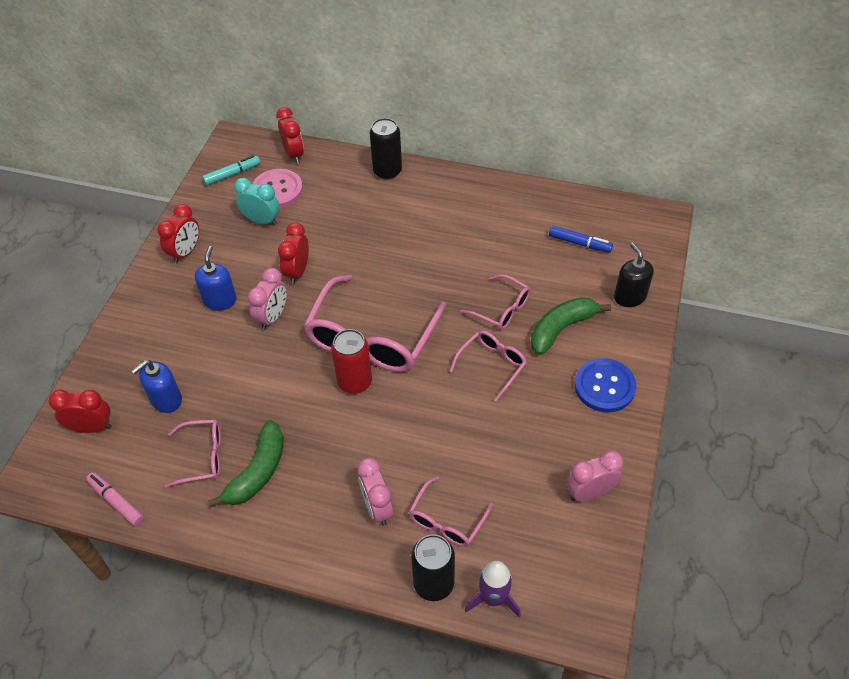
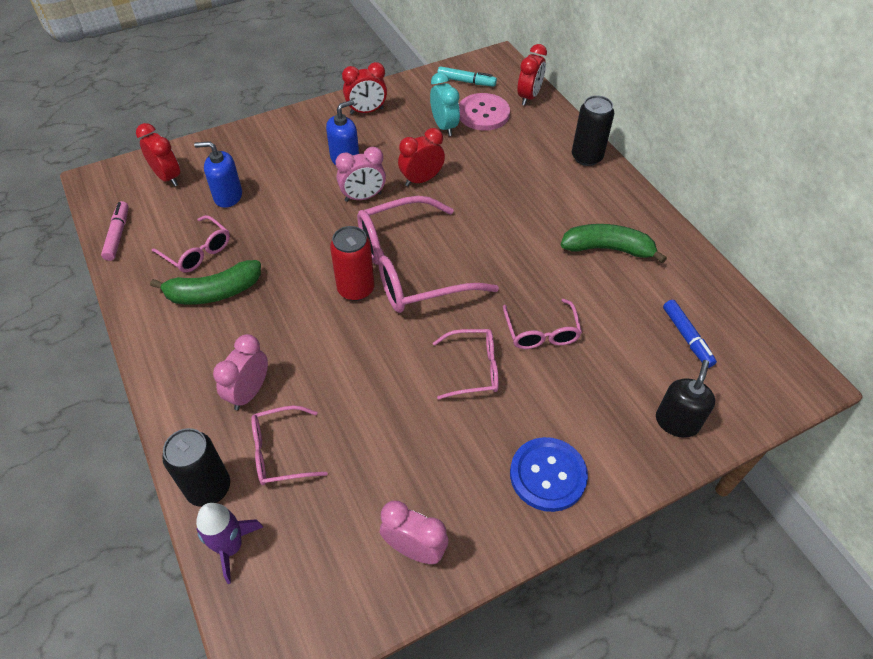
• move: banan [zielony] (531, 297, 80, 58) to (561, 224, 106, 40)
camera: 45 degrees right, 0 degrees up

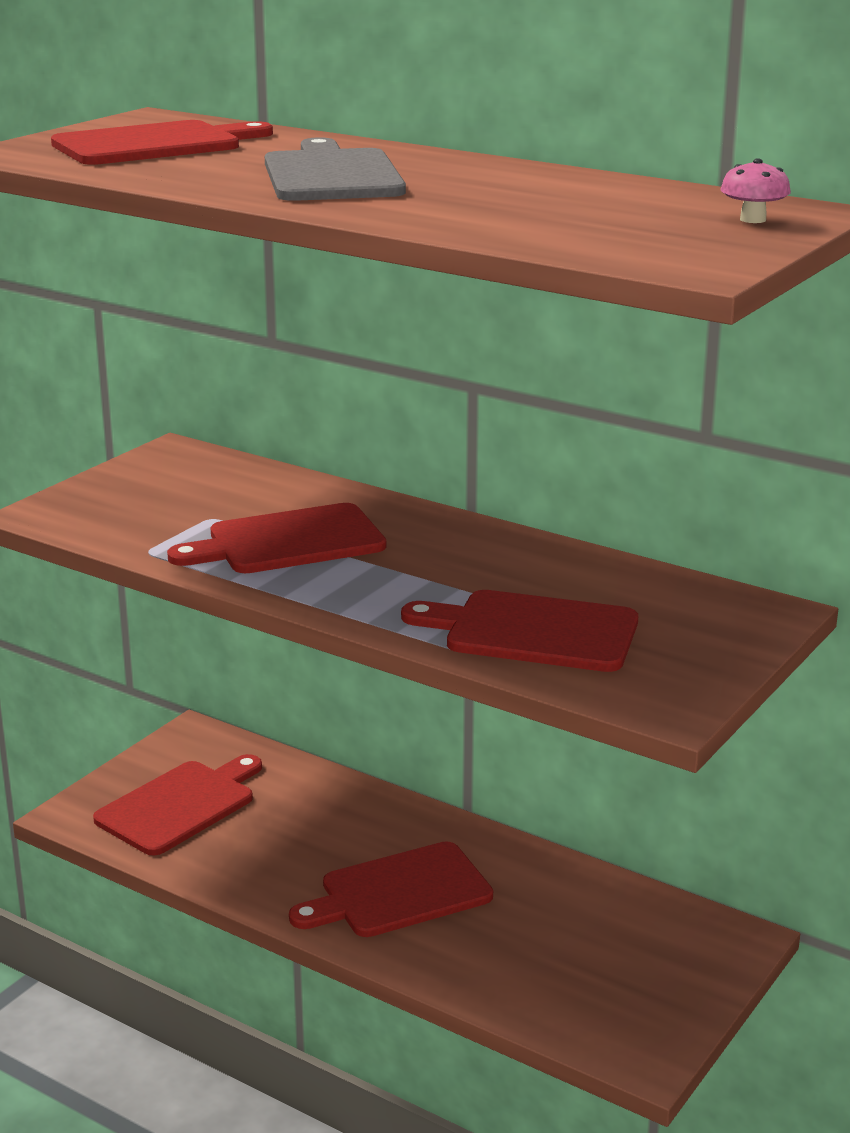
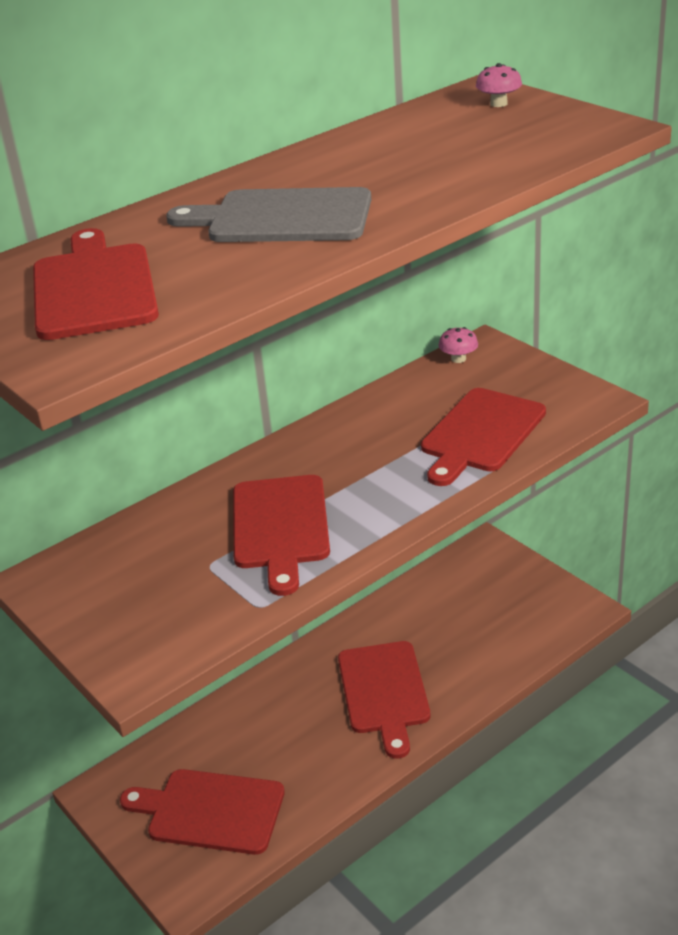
• insert: grzyb [różowy] (439, 327, 39, 36)
• rotate: deska do krojenia [czerwony] (93, 754, 169, 101) = (120, 769, 165, 86) 45 degrees counterclockwise
camera: 70 degrees left, 10 degrees up

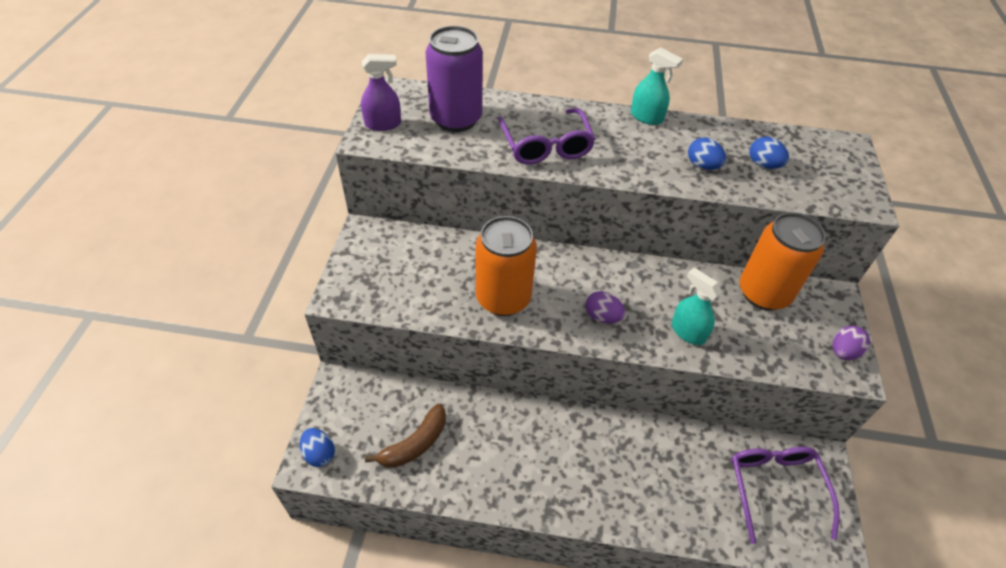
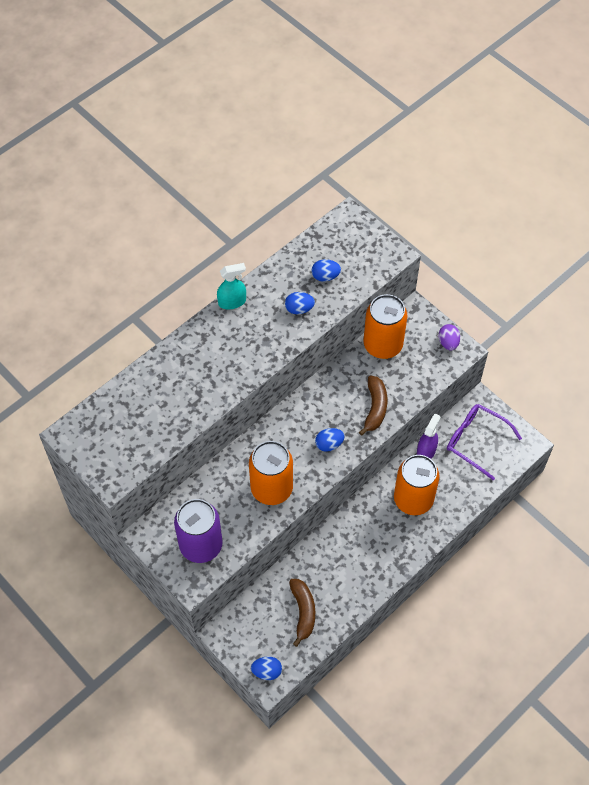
• delete: okulary [fioletowy] (498, 108, 98, 57)
• insert: puszka [pomarańczowy] (394, 455, 46, 60)
• move: spryskiwacz [fioletowy] (361, 54, 40, 77) to (417, 413, 24, 46)
• move: puszka [fioletowy] (425, 26, 58, 106) to (174, 499, 49, 64)
• replace: spryskiwacz [turkusowy] (672, 268, 50, 77) to banan [brązowy] (359, 376, 28, 60)
• recolor: jajko [fioletowy] (585, 291, 40, 33) to jajko [niebieski] (315, 428, 30, 24)
camera: 50 degrees left, 10 degrees up

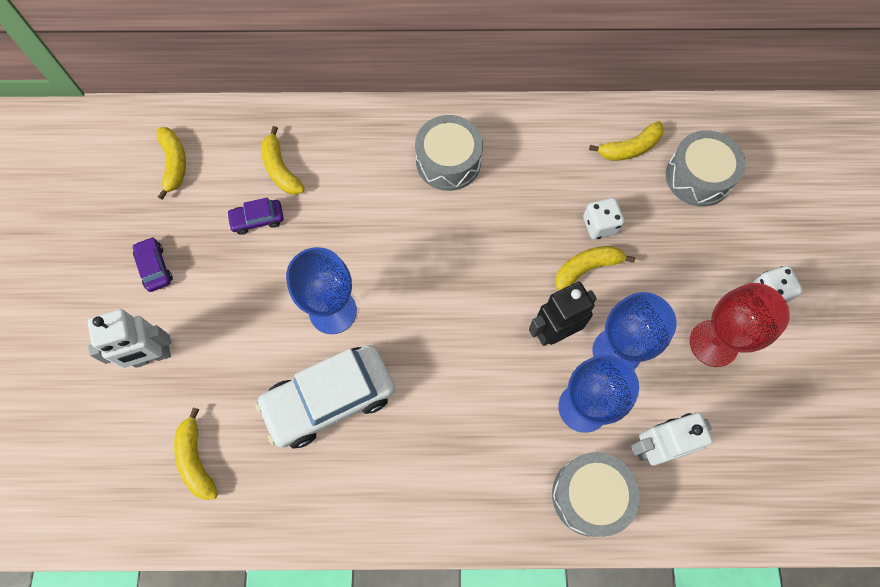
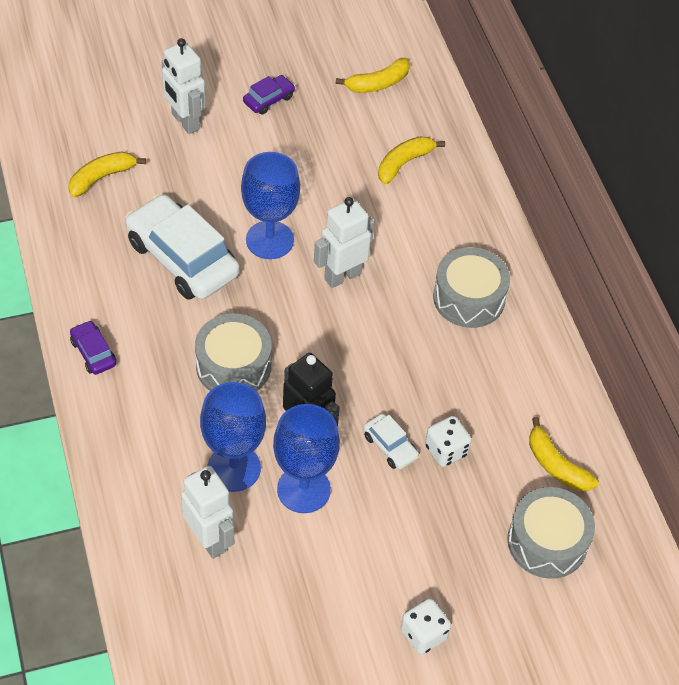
• delete: kielich [czerwony] (690, 283, 100, 84)
• insert: robot [biały] (314, 197, 60, 91)
• move: samochód [fioletowy] (227, 198, 57, 37) to (70, 320, 46, 55)
• move: bęben [szary] (552, 452, 88, 85) to (195, 314, 77, 77)
• replace: banan [żółty] (555, 246, 80, 44) to samochód [biały] (363, 414, 56, 55)
camera: 70 degrees right, 15 degrees down

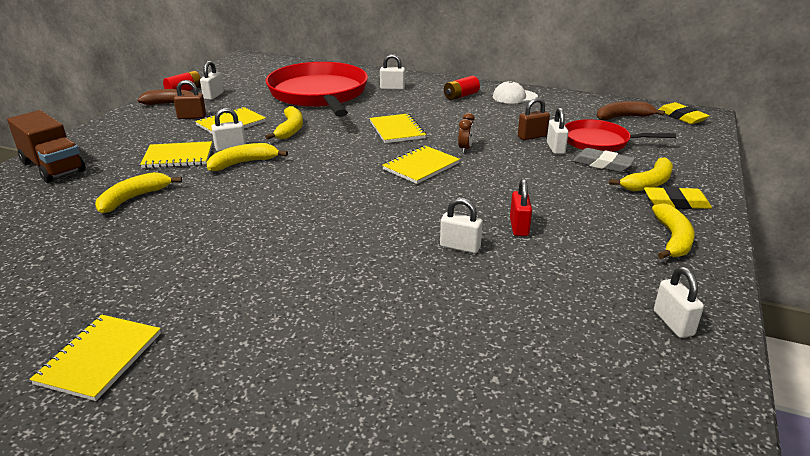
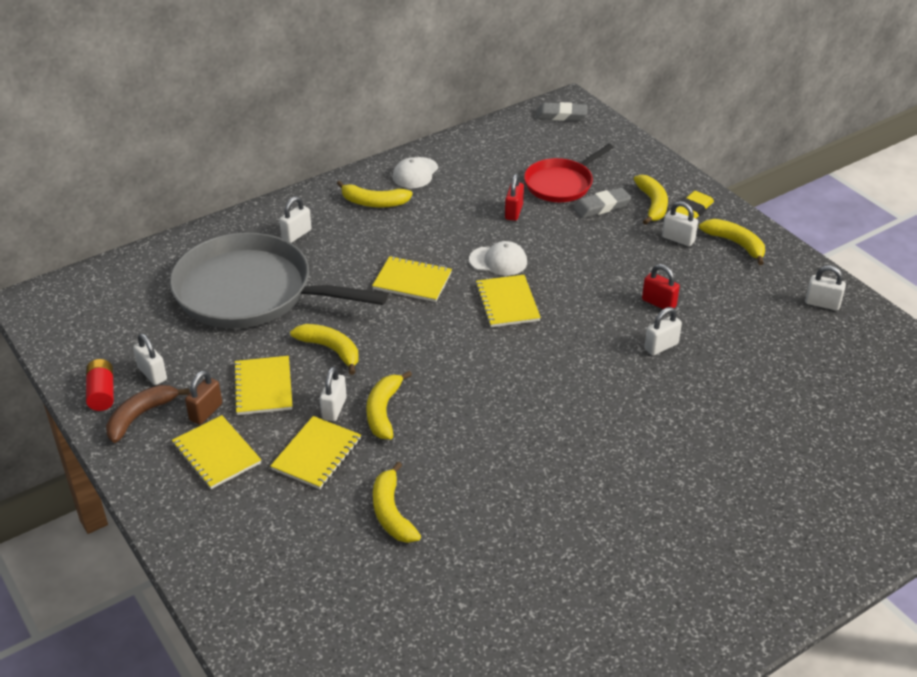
• delete: ciężarówka [brązowy] (7, 110, 78, 73)
• delete: banan [brązowy] (597, 101, 68, 19)
• move: zeszyt [żółty] (30, 314, 131, 87) to (172, 415, 89, 74)
• move: kłódka [biały] (547, 108, 22, 46) to (662, 201, 36, 45)
• replace: bateria [czerwony] (444, 76, 36, 24) to banan [żółty] (337, 181, 76, 27)
• replace: budzik [brązowy] (458, 113, 17, 40) to czapka [biały] (469, 241, 58, 35)
• recolor: patelnia [czerwony] (266, 62, 102, 55) to patelnia [szary] (170, 233, 218, 95)
• recolor: kłódka [brązowy] (518, 98, 32, 42) to kłódka [czerwony] (505, 174, 19, 47)
• recolor: gumka do mazania [żółty] (658, 102, 52, 22) to gumka do mazania [szary] (536, 102, 51, 19)
camera: 55 degrees left, 10 degrees up

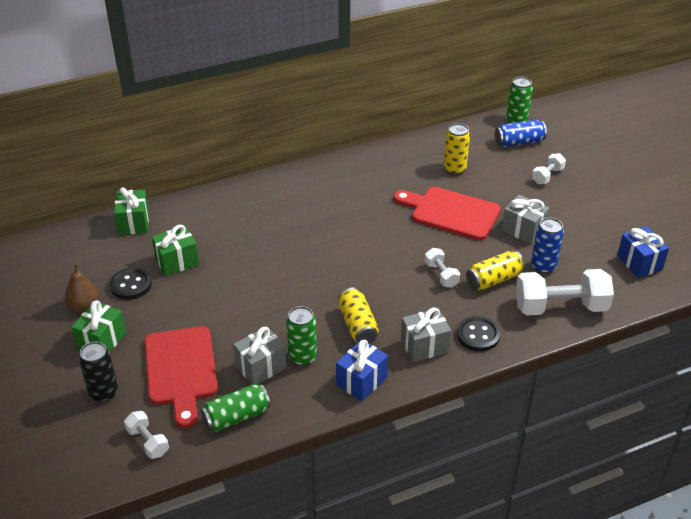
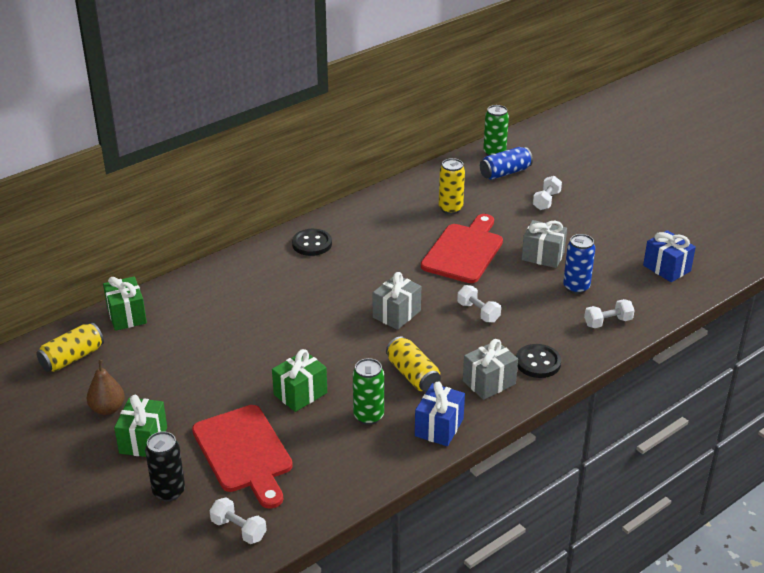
• delete: puszka [zielony] (200, 384, 71, 48)
• move: guzik [czarny] (110, 268, 42, 32) to (292, 229, 40, 27)
• move: prezent [zielony] (152, 225, 47, 51) to (272, 349, 55, 63)
• move: prezent [szary] (233, 327, 54, 58) to (372, 272, 49, 58)
• move: puszka [żółty] (466, 251, 59, 40) to (36, 323, 68, 49)
• rotate: deska do krojenia [czerwony] (394, 187, 107, 53) = (421, 214, 82, 69) 105 degrees clockwise
• resize: hantel [biały] (516, 269, 98, 46) = (584, 299, 51, 29) x0.50
camera: 15 degrees left, 5 degrees down

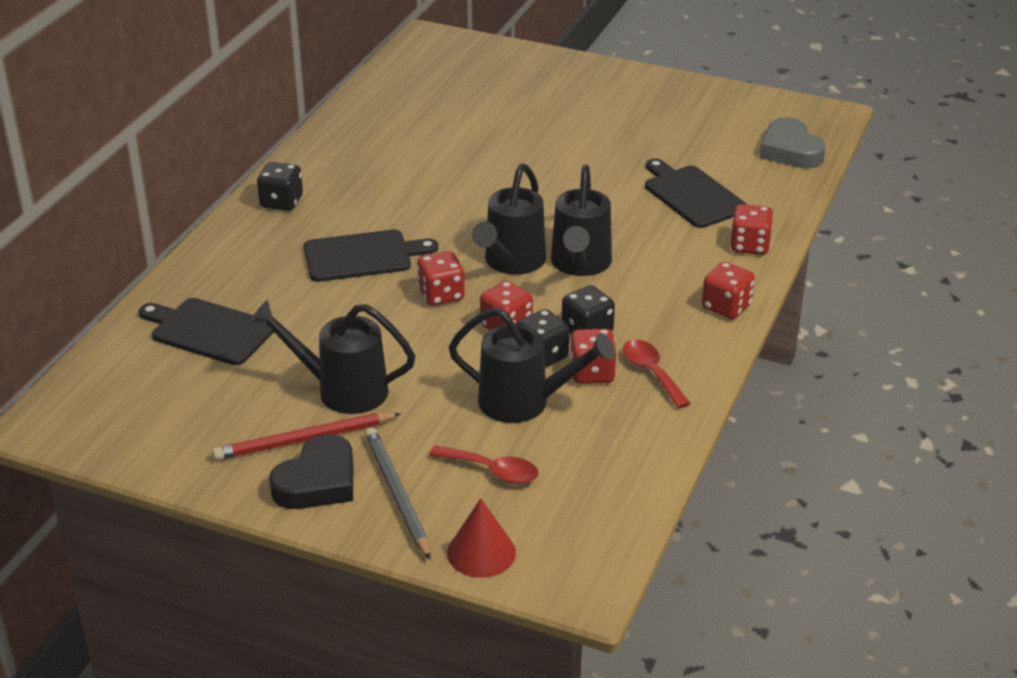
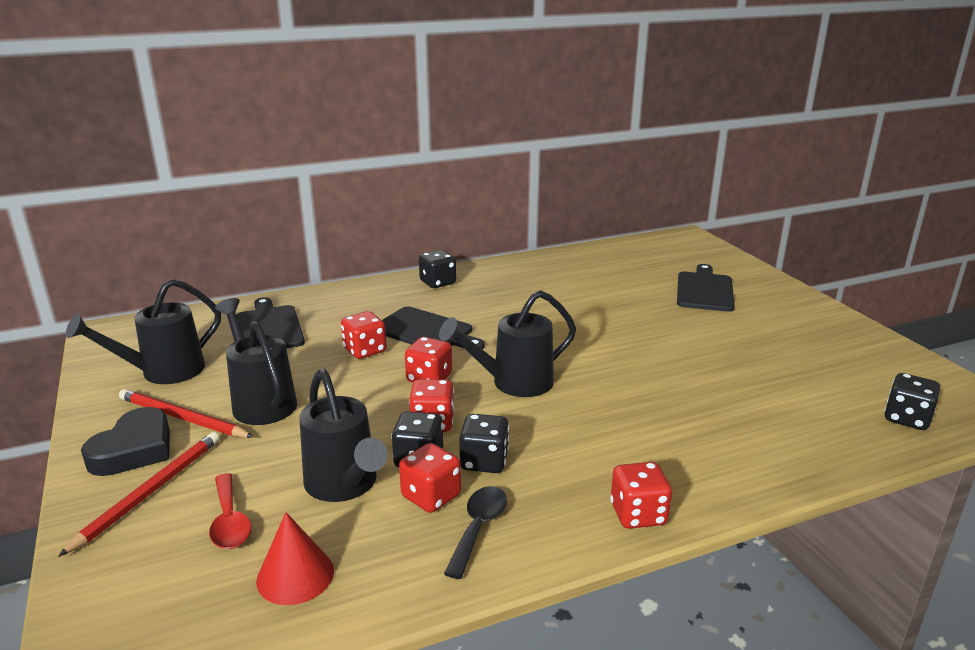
• move: stożek [czerwony] (447, 498, 69, 80) to (256, 512, 78, 93)
• move: konewka [czarny] (551, 165, 61, 111) to (66, 279, 155, 105)
• move: deska do krojenia [czarny] (645, 159, 102, 69) to (677, 264, 58, 48)
• move: kostka do gry [czerwony] (731, 204, 43, 51) to (341, 311, 45, 48)
• replace: serce [szary] (759, 117, 67, 52) to kostka do gry [czarny] (884, 373, 56, 57)
• recolor: ołówek [szary] (365, 427, 66, 133) to ołówek [czerwony] (58, 432, 162, 125)
• recolor: łyżka [czerwony] (623, 339, 68, 69) to łyżka [czarny] (444, 486, 63, 93)
• rotate: serce [czarny] (269, 434, 84, 75) = (81, 407, 89, 69) 60 degrees counterclockwise
camera: 45 degrees right, 10 degrees down

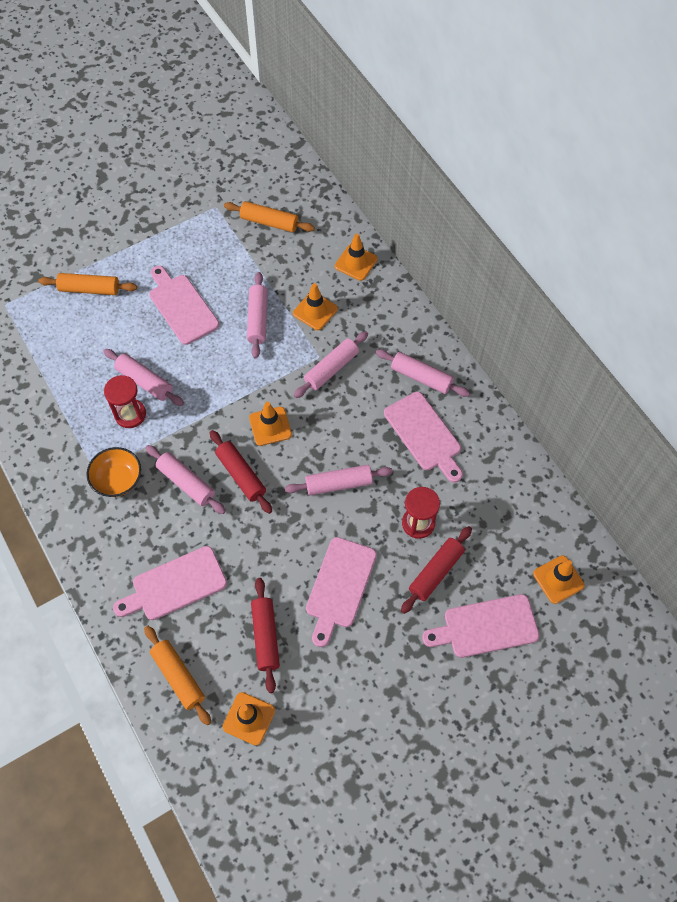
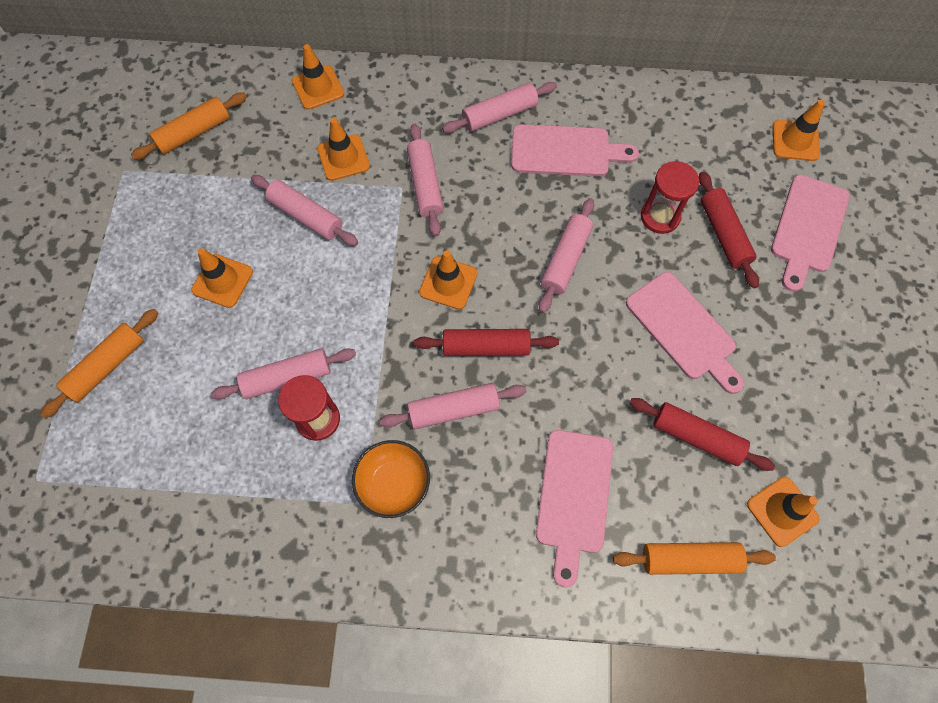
• replace: deska do krojenia [różowy] (149, 266, 70, 79) to pachołek [pomarańczowy] (191, 248, 62, 60)
camera: 55 degrees left, 5 degrees up

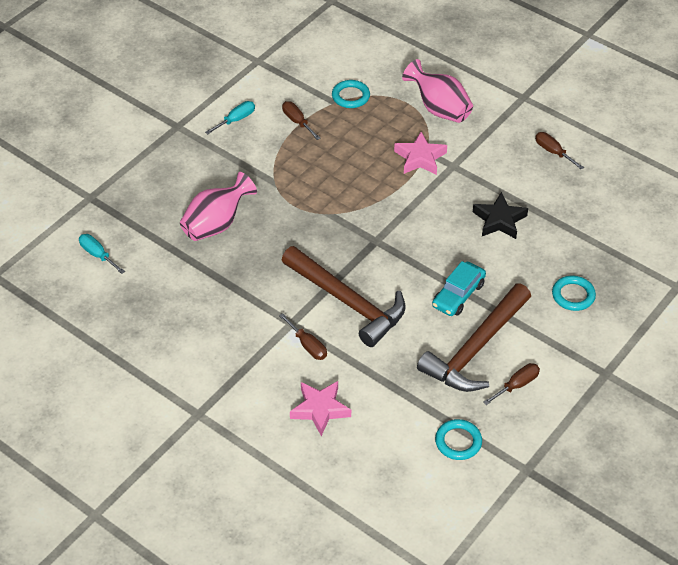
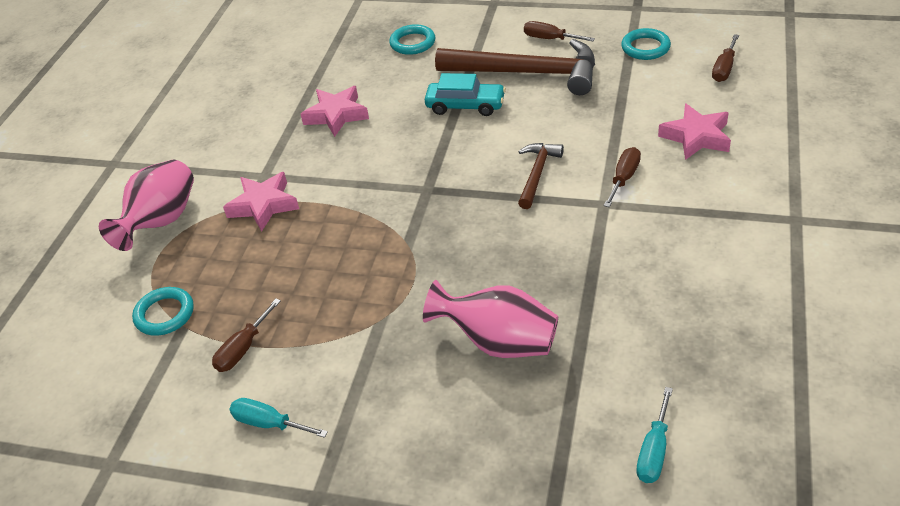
• move: śrubokręt [brązowy] (535, 132, 49, 38) to (712, 34, 27, 48)
• recolor: gwiazda [czarny] (473, 192, 55, 47) to gwiazda [różowy] (301, 86, 68, 51)
• resize: młotek [brązowy] (282, 246, 123, 101) = (518, 143, 46, 66) x0.51
camera: 110 degrees left, 5 degrees down

